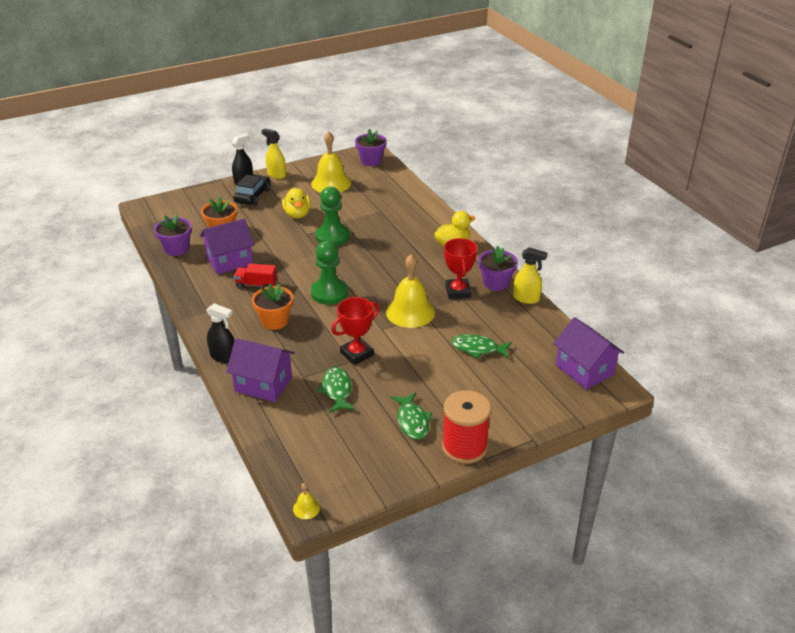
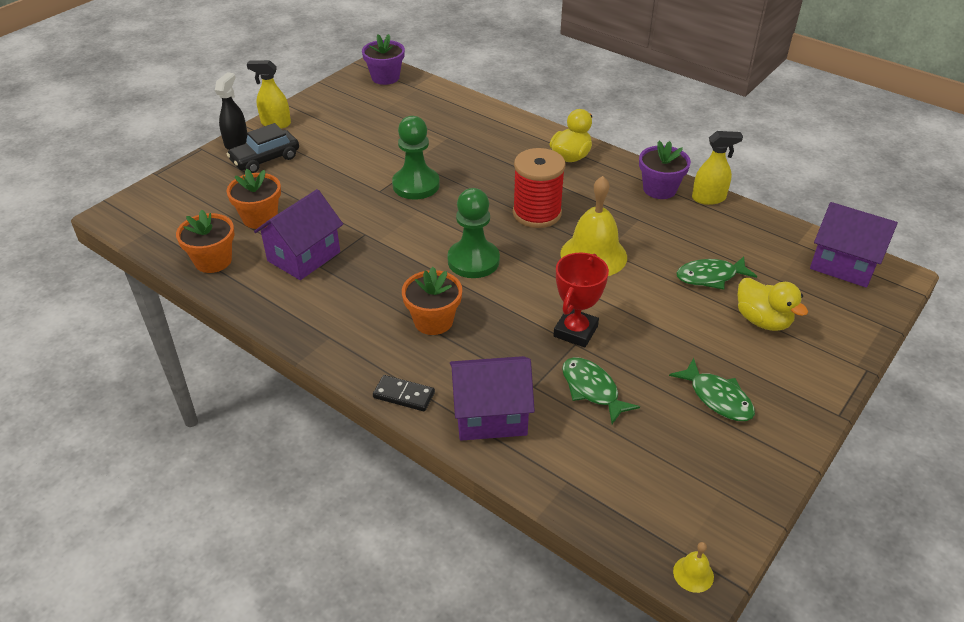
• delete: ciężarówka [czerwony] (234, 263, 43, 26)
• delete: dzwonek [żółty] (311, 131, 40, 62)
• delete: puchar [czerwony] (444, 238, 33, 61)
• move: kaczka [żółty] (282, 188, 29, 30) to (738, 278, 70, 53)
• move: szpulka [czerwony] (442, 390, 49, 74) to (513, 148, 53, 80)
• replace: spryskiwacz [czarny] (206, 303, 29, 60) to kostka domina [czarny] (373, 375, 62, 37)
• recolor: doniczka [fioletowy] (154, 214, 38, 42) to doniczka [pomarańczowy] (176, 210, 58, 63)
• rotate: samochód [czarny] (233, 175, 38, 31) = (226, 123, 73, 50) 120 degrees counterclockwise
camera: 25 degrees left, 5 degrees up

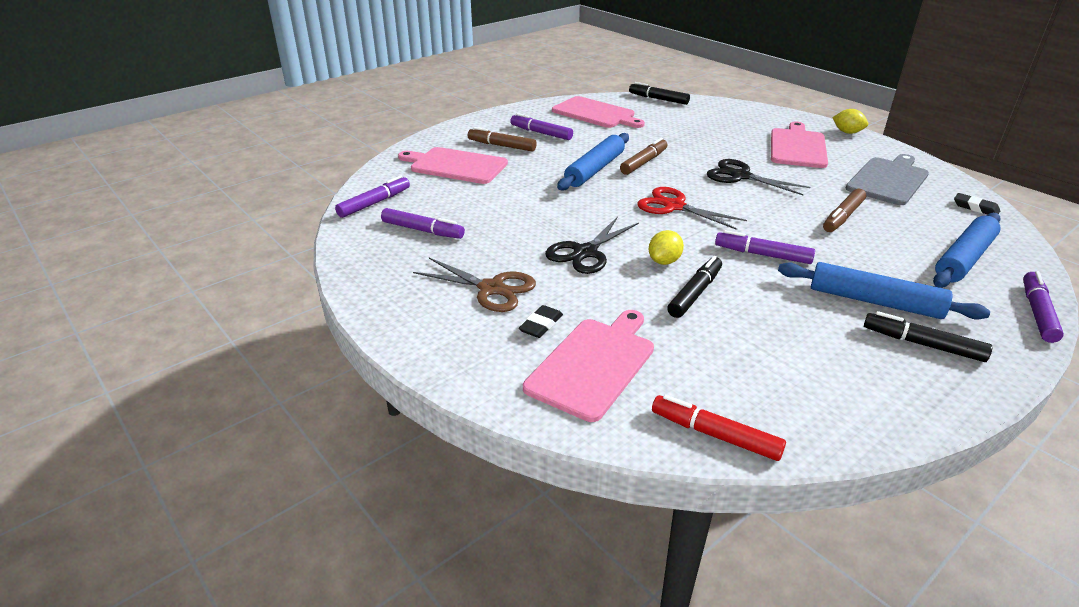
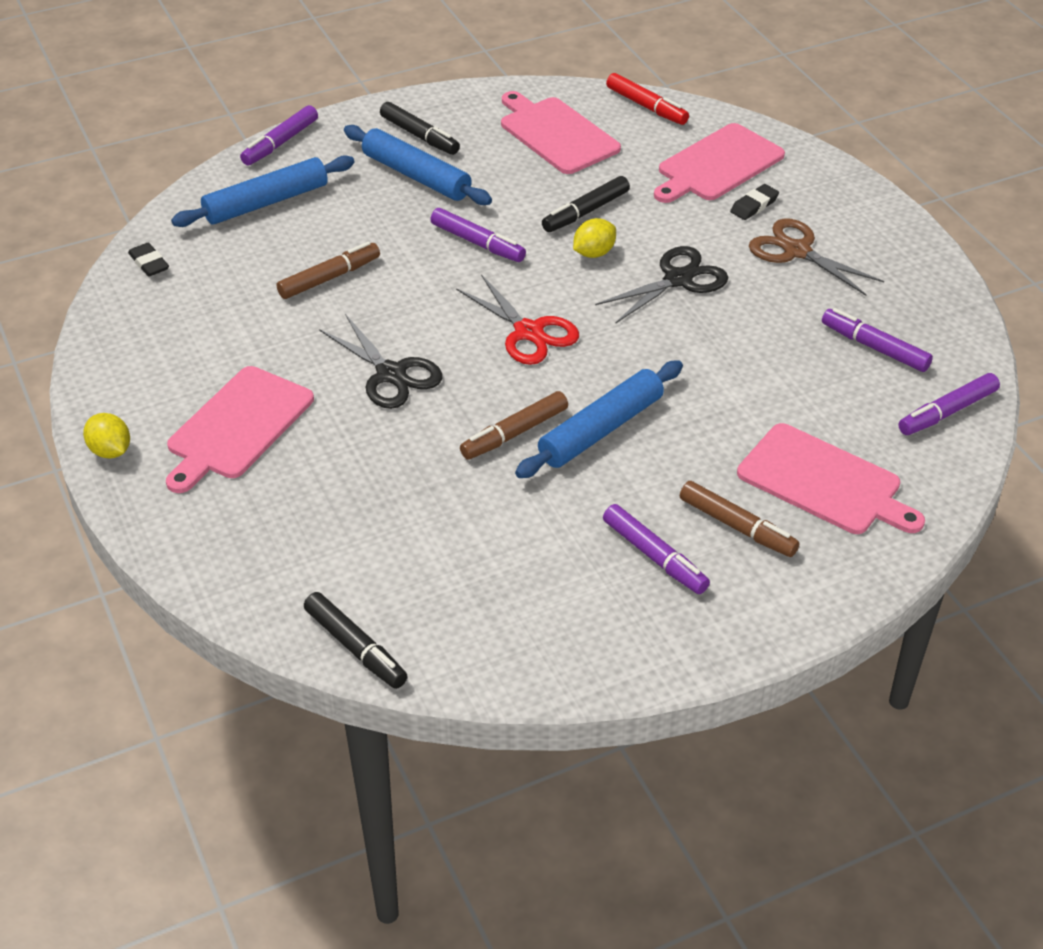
• delete: deska do krojenia [szary] (845, 154, 84, 51)
• move: deska do krojenia [różowy] (552, 96, 93, 32) to (501, 91, 120, 83)
camera: 165 degrees left, 10 degrees up

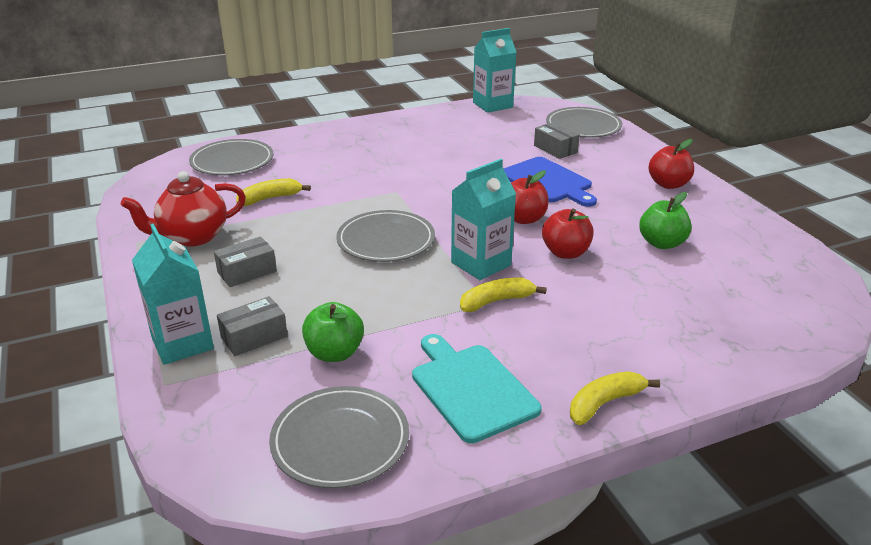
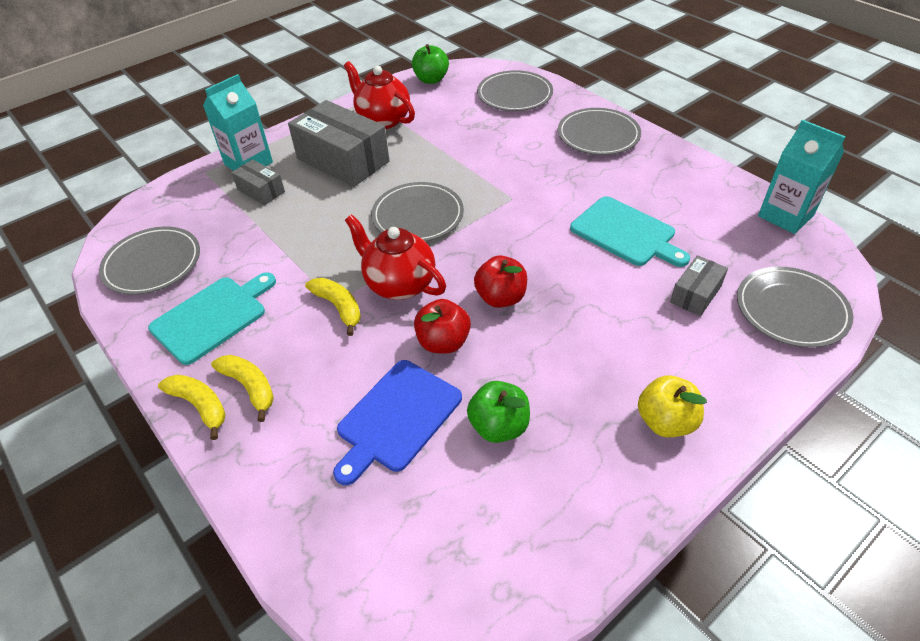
• insert: talerz [szary] (558, 108, 83, 47)
• insert: deska do krojenia [turkusowy] (570, 196, 120, 71)
• move: banan [żółty] (236, 178, 75, 28) to (211, 355, 63, 67)
• move: jabłko [zielony] (302, 302, 62, 60) to (412, 44, 37, 40)
• move: deska do krojenia [niebieski] (504, 157, 93, 50) to (333, 360, 129, 125)
• replace: karton mleka [turkusowy] (451, 159, 65, 121) to imbryk [czerwony] (345, 214, 101, 86)
• recolor: jabłko [czerwony] (649, 139, 45, 50) to jabłko [żółty] (638, 375, 69, 62)
• resize: pudełko [szary] (214, 236, 63, 51) = (288, 100, 102, 87) x2.00
camera: 75 degrees right, 15 degrees up

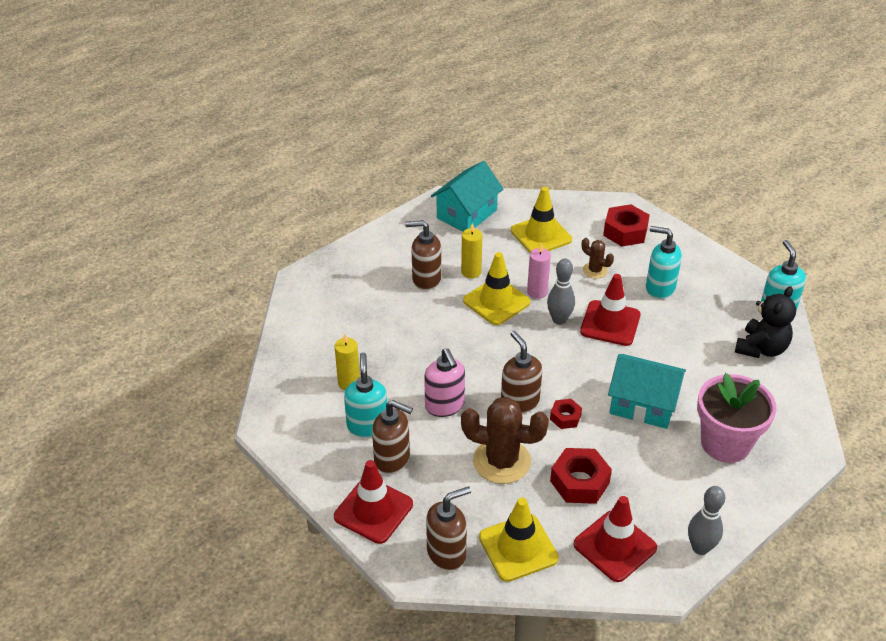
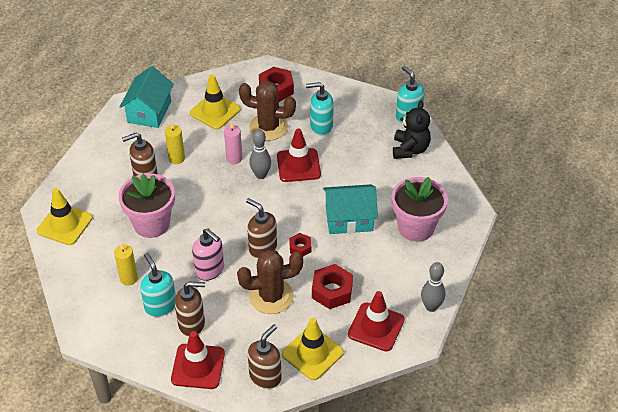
• insert: doniczka [różowy] (118, 173, 57, 65)
• move: pachołek [żółty] (463, 252, 67, 73) to (37, 188, 55, 57)
• resize: kaktus [brązowy] (582, 238, 32, 41) = (239, 81, 57, 60) x1.96
camera: 25 degrees left, 5 degrees up

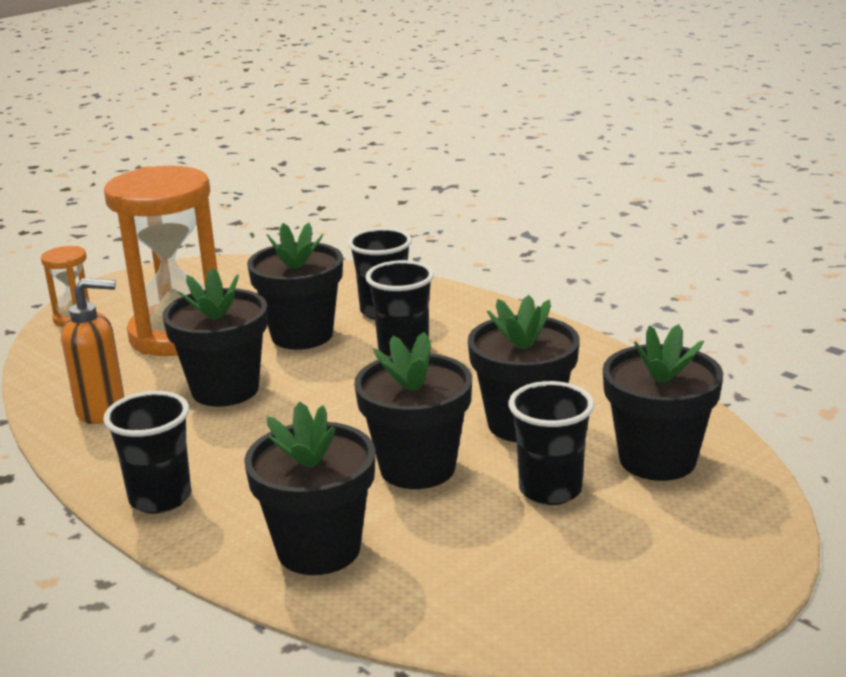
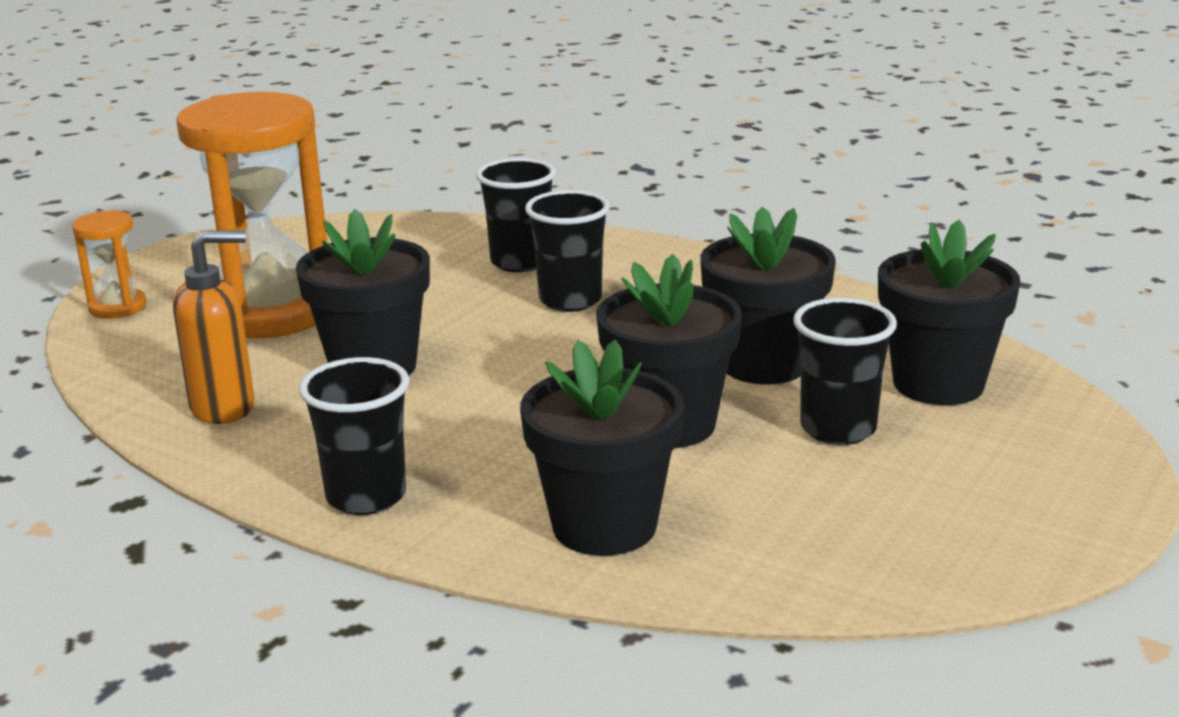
• delete: doniczka [czarny] (247, 223, 96, 127)
camera: 15 degrees left, 0 degrees up

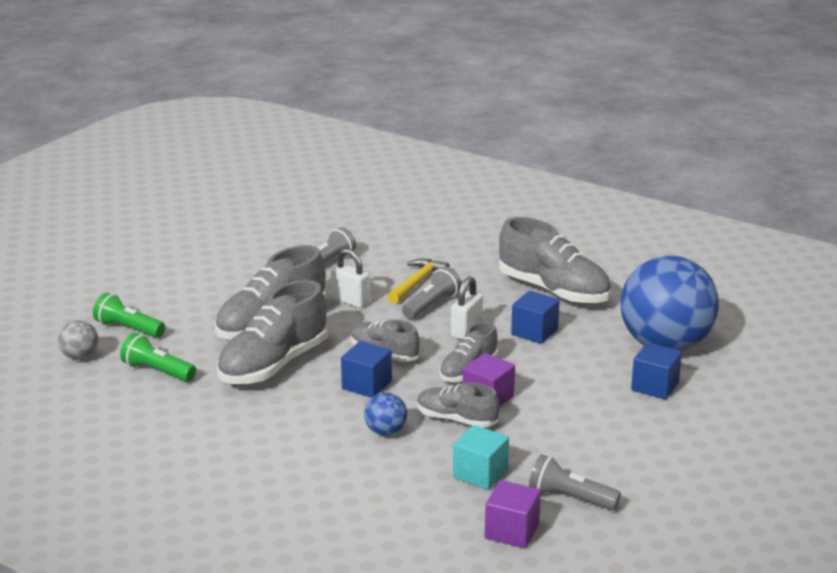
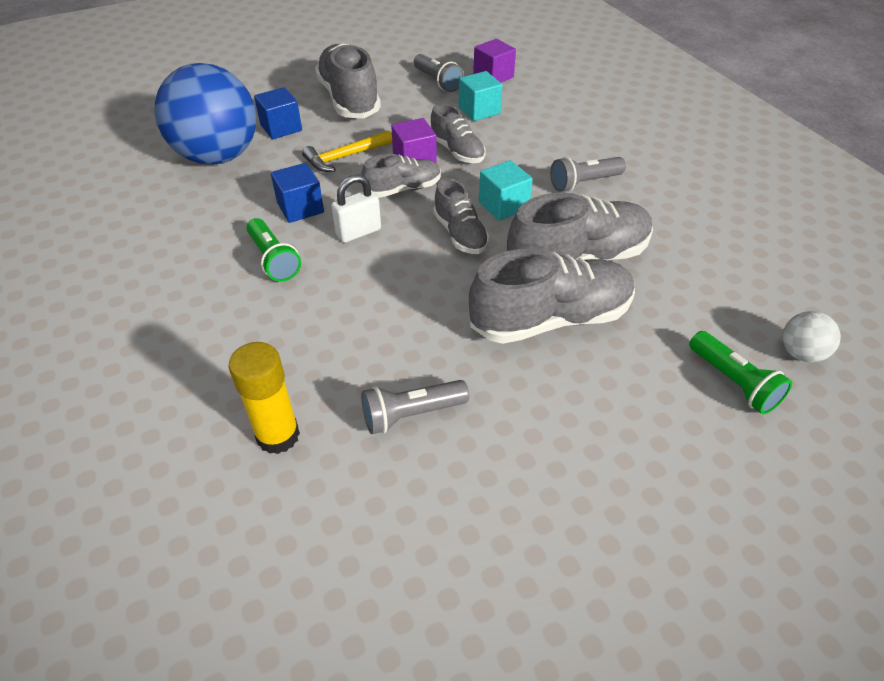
• delete: kłódka [biały] (331, 248, 39, 60)
• delete: piłka [niebieski] (364, 392, 43, 44)
• insert: klej w sztyfcie [żółty] (229, 342, 71, 112)
• move: latarka [zielony] (120, 333, 76, 49) to (246, 218, 55, 64)
• move: młotek [żółty] (387, 259, 63, 45) to (302, 131, 90, 41)
• move: latarka [szary] (402, 267, 59, 52) to (550, 157, 76, 35)
• move: but [szary] (499, 217, 112, 87) to (315, 43, 66, 75)
• recolor: piłka [szary] (58, 320, 40, 40) to piłka [biały] (782, 311, 59, 52)
• recolor: sześcian [niebieski] (341, 341, 51, 57) to sześcian [turkusowy] (479, 160, 54, 61)
camera: 150 degrees left, 20 degrees up

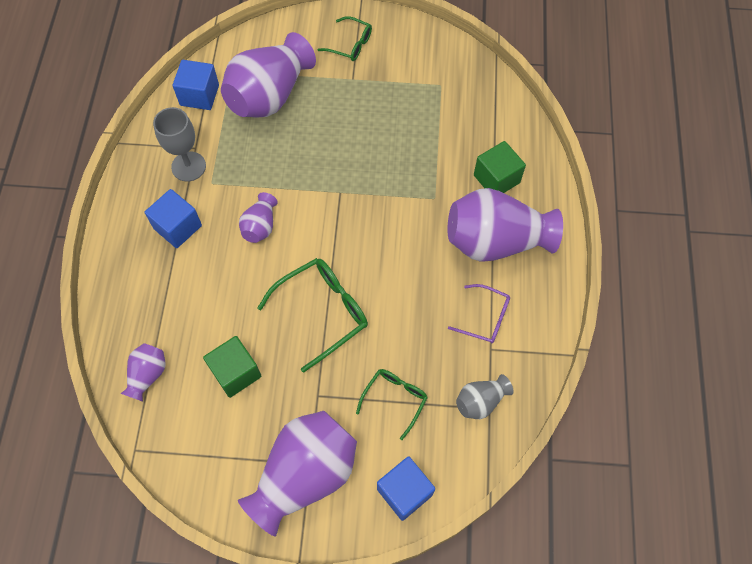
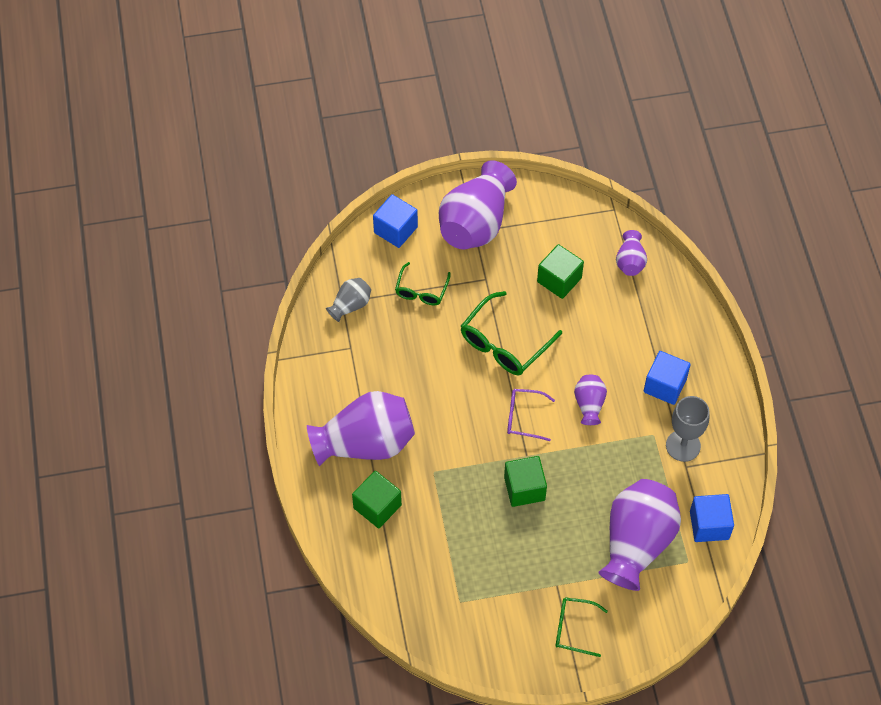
• insert: sześcian [zielony] (504, 456, 43, 51)
• move: okulary [fioletowy] (448, 284, 62, 59) to (507, 389, 48, 52)
camera: 165 degrees right, 5 degrees down

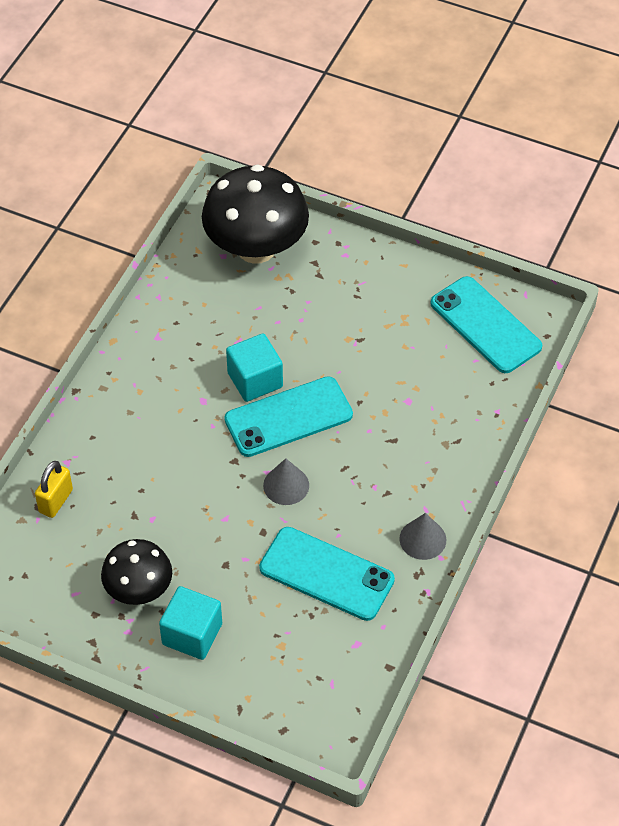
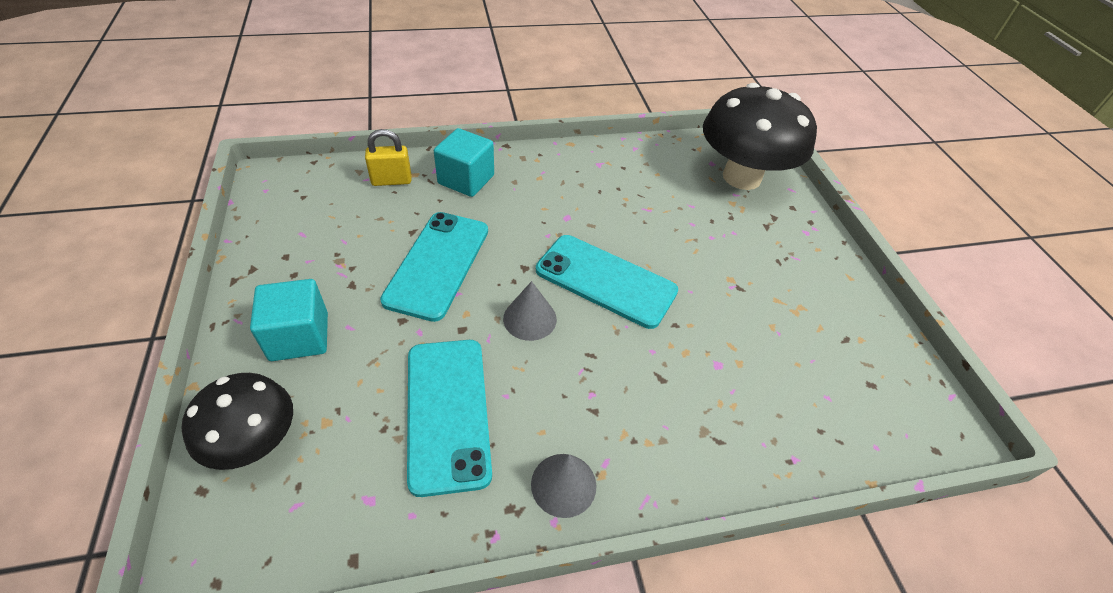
• move: grzyb [czarny] (101, 539, 71, 66) to (182, 373, 111, 97)
• move: sześcian [turkusowy] (226, 333, 57, 69) to (434, 128, 60, 69)
• move: telefon [turkusowy] (430, 276, 112, 97) to (380, 212, 108, 110)
camera: 50 degrees right, 5 degrees down

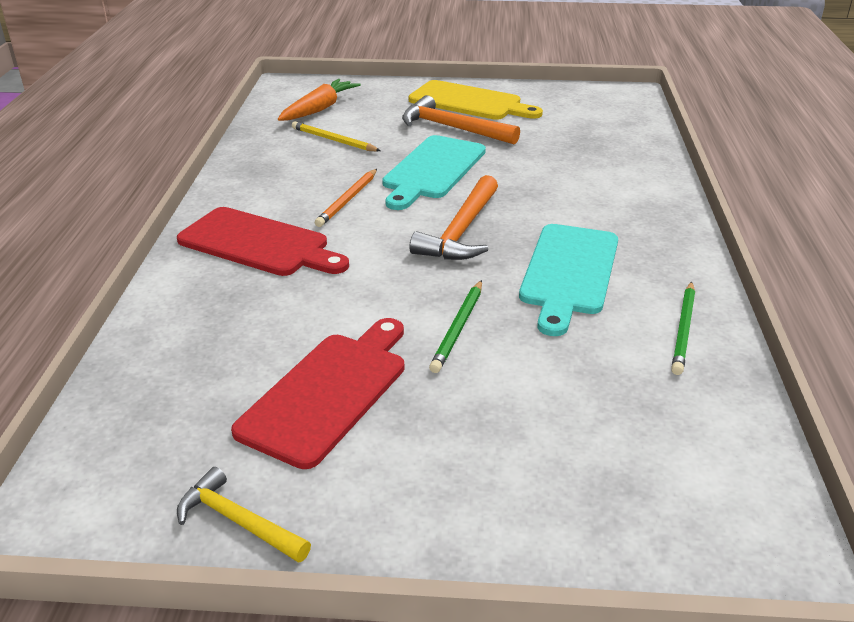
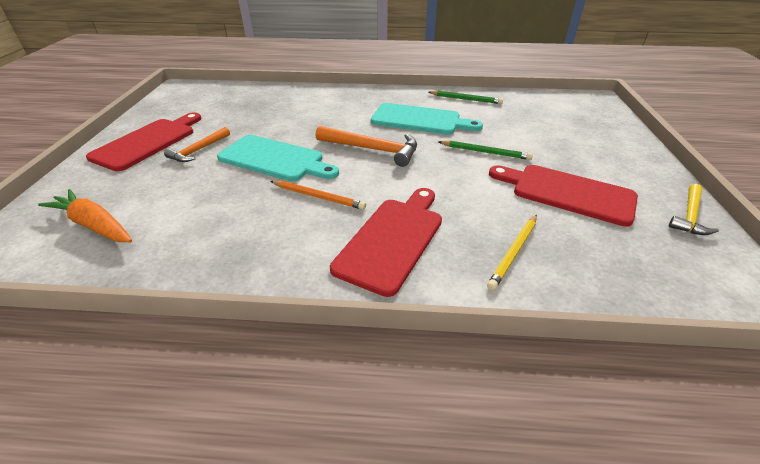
• move: ołówek [żółty] (292, 121, 89, 30) to (487, 215, 50, 75)
• recolor: deska do krojenia [żółty] (409, 80, 134, 40) to deska do krojenia [czerwony] (86, 112, 116, 59)
• resize: młotek [pomarańczowy] (402, 95, 118, 49) = (164, 127, 66, 35) x0.64
camera: 90 degrees left, 5 degrees up

